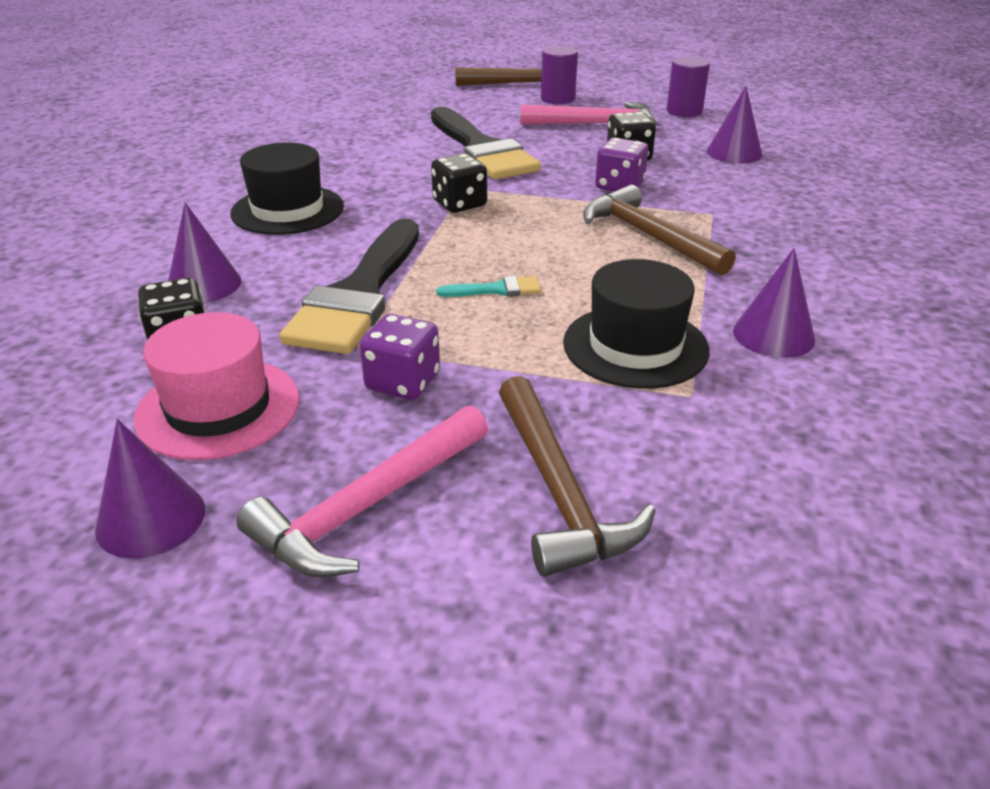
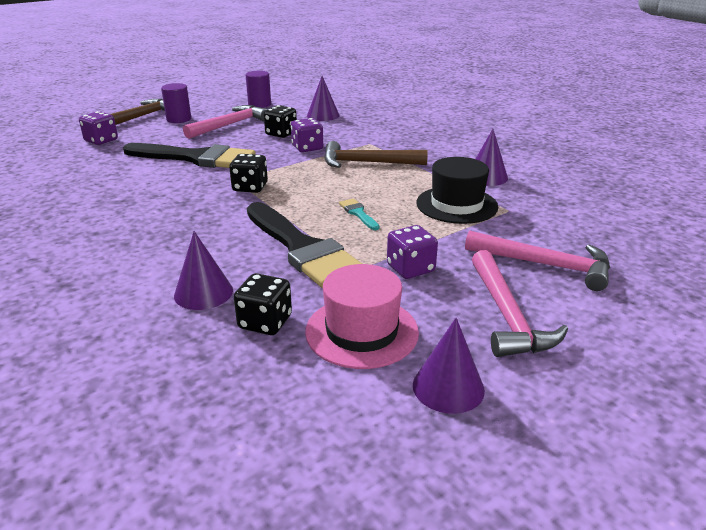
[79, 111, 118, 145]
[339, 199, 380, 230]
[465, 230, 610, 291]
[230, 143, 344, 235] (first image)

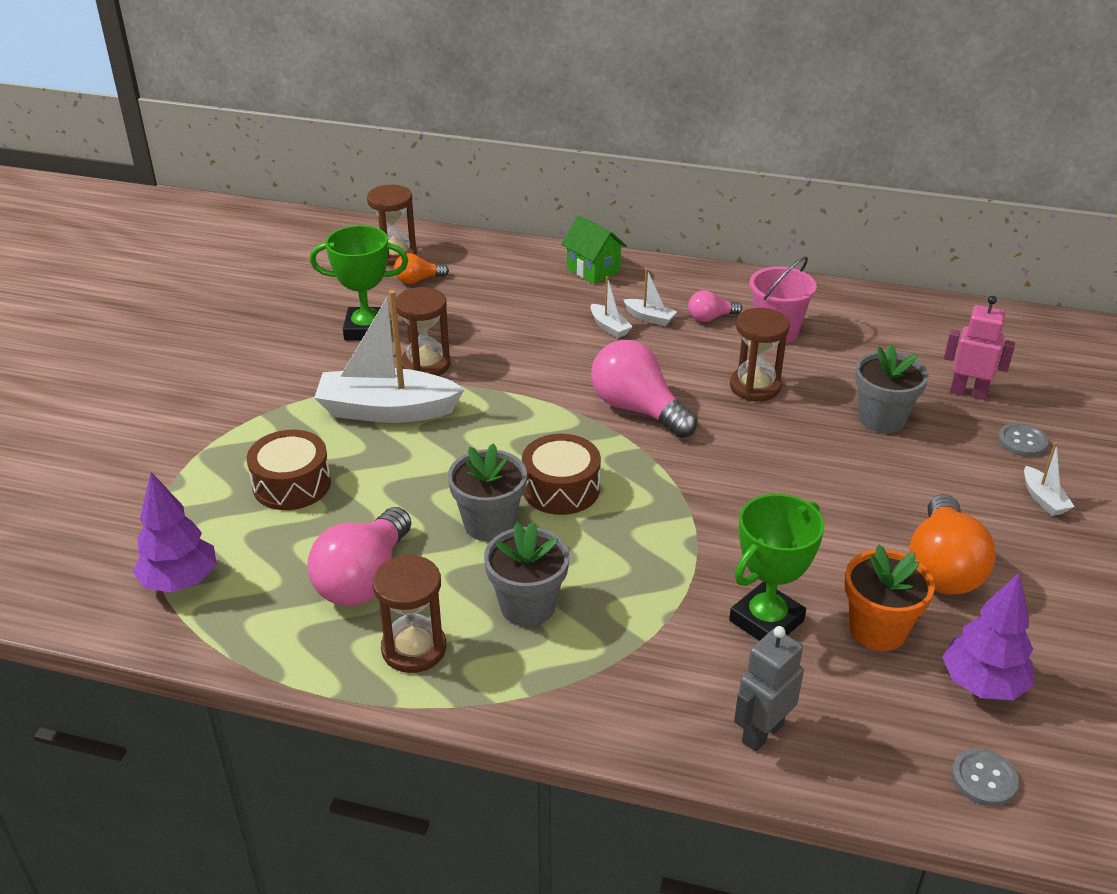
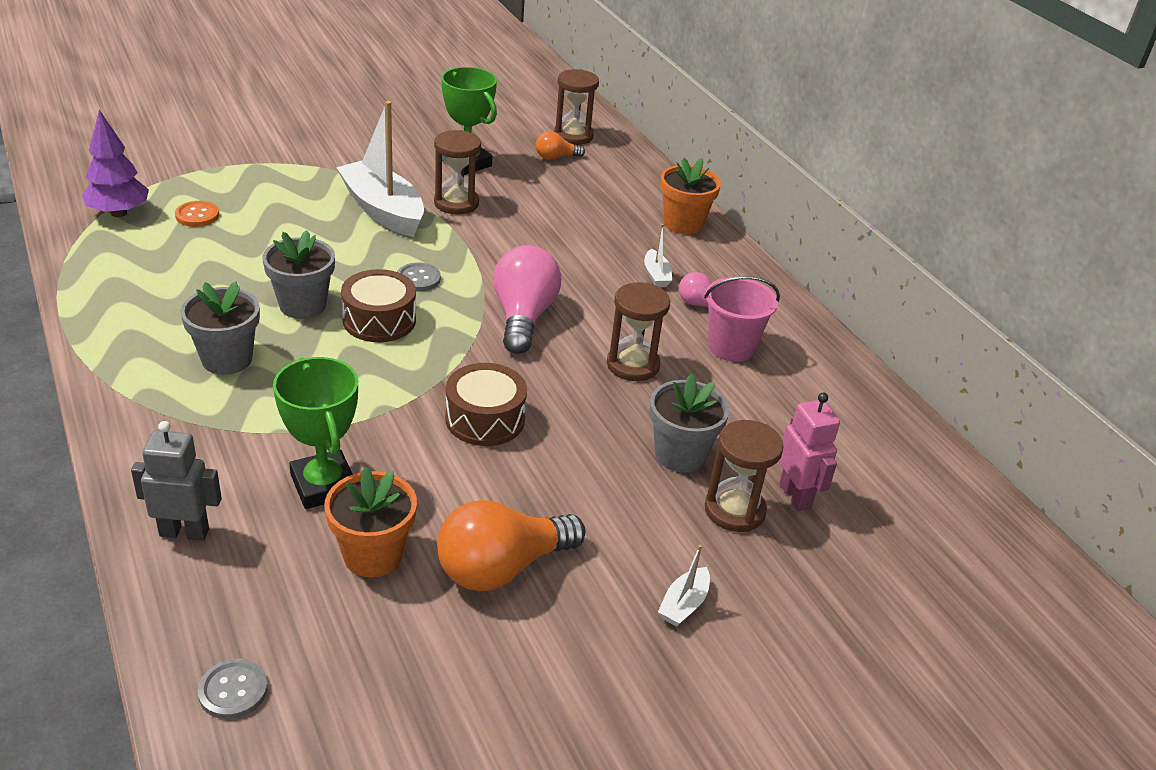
[175, 201, 219, 227]
[273, 357, 358, 509]
[397, 263, 441, 292]
[445, 363, 527, 446]
[536, 131, 585, 160]
[660, 158, 721, 234]
[705, 420, 784, 532]
[307, 507, 411, 606] (first image)
[590, 276, 633, 338] (first image)
[943, 572, 1034, 700] (first image)

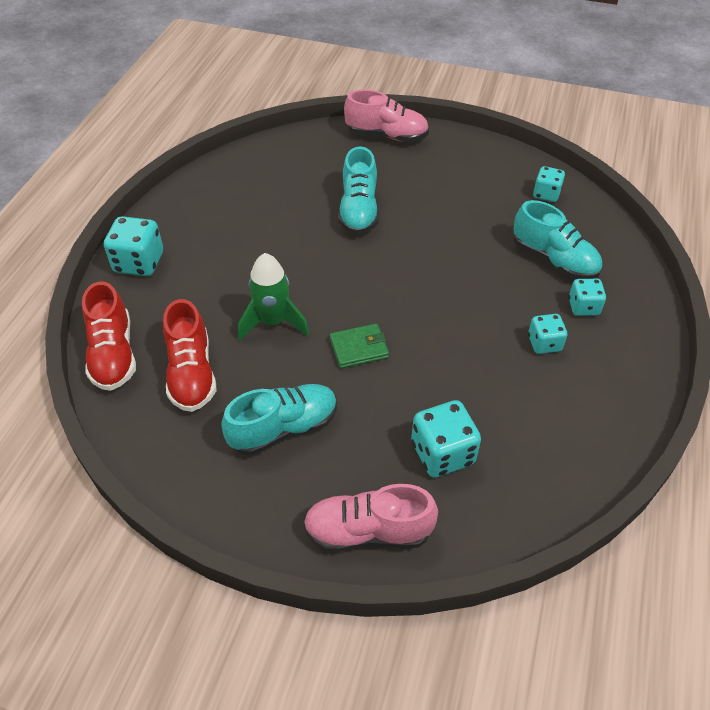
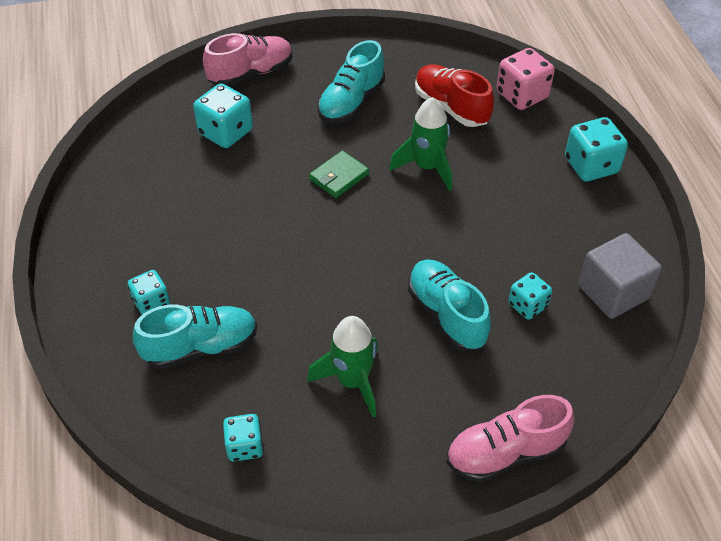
[133, 305, 257, 369]
[307, 316, 378, 418]
[497, 48, 555, 110]
[508, 272, 552, 320]
[578, 233, 662, 319]

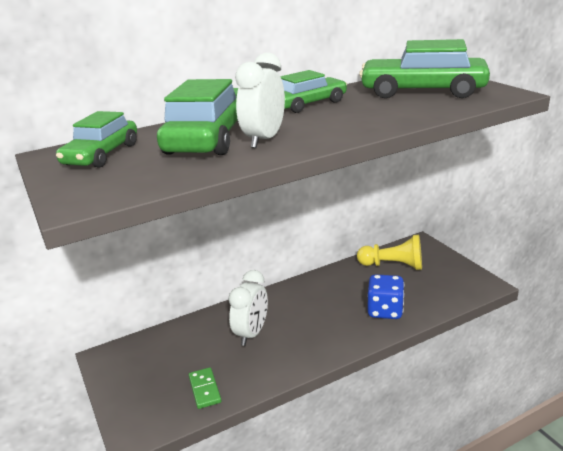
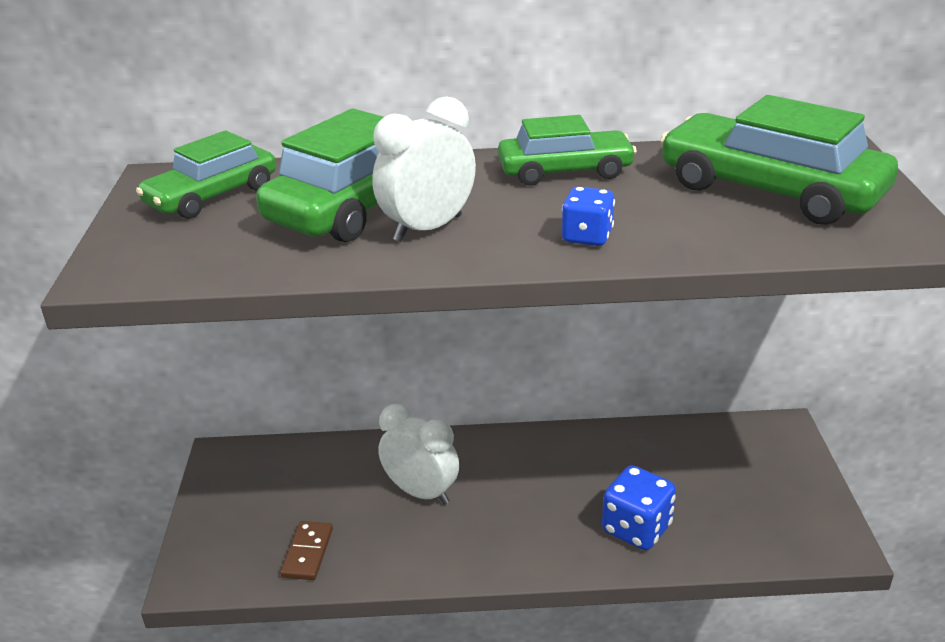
[280, 521, 333, 580]
[378, 404, 459, 505]
[562, 187, 615, 246]
[357, 235, 422, 270] (first image)

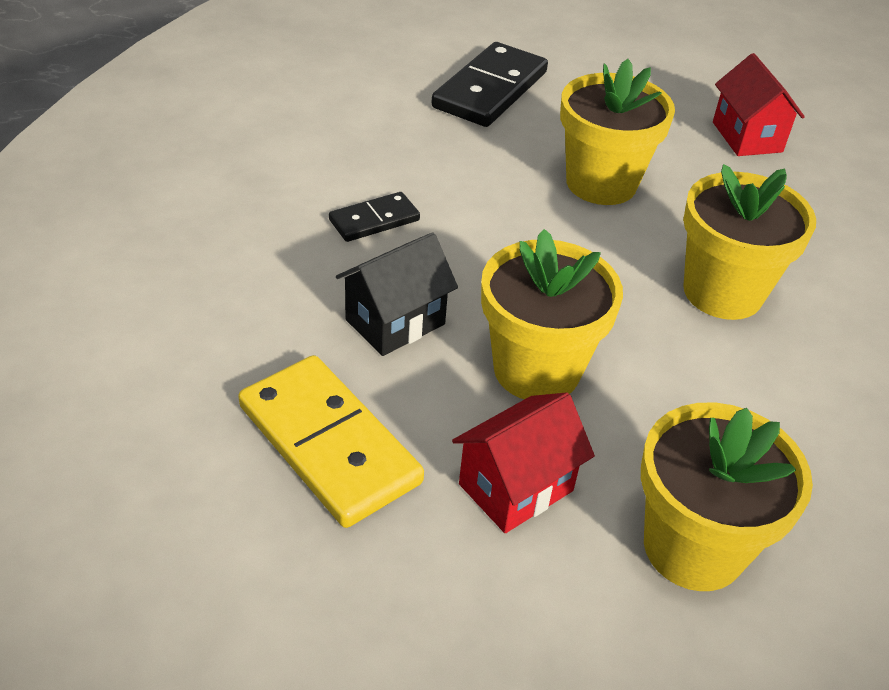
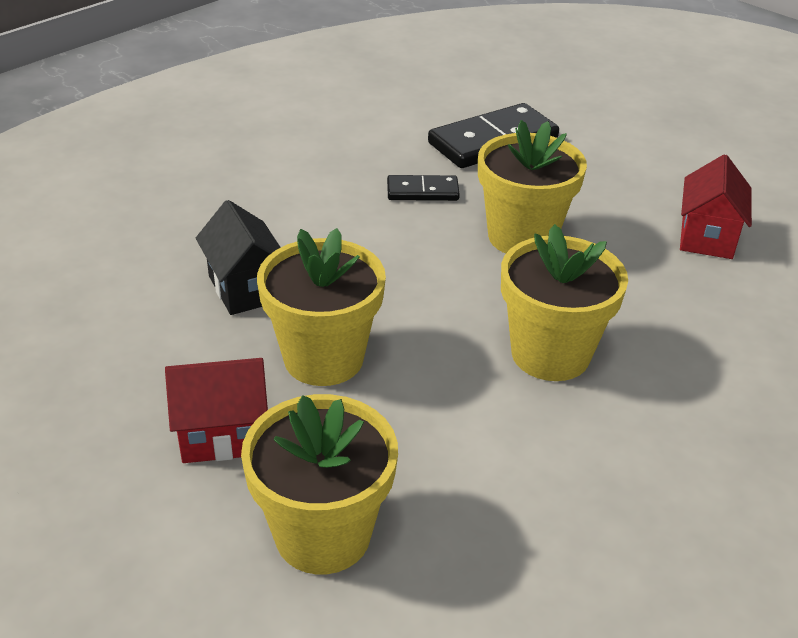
[196, 200, 281, 315]
[387, 175, 460, 201]
[238, 355, 424, 528] (first image)

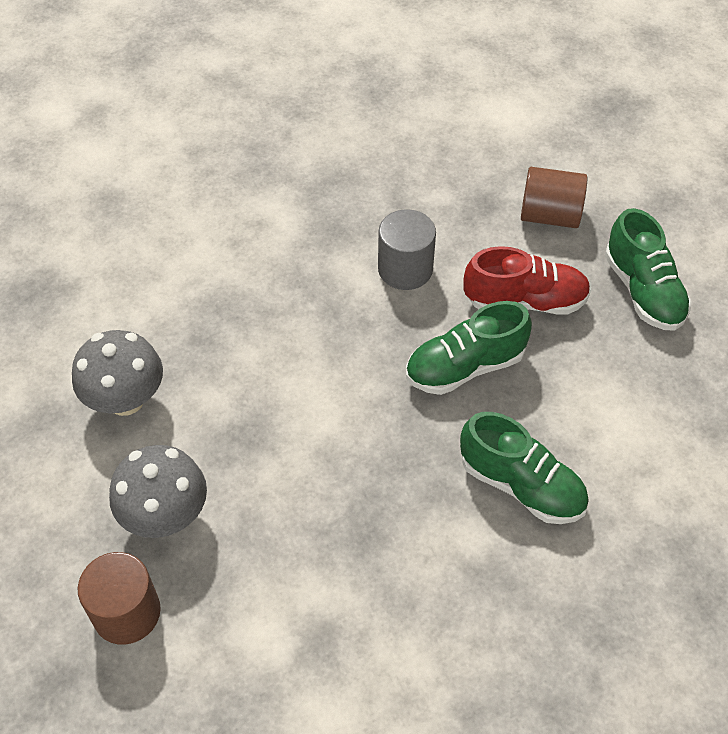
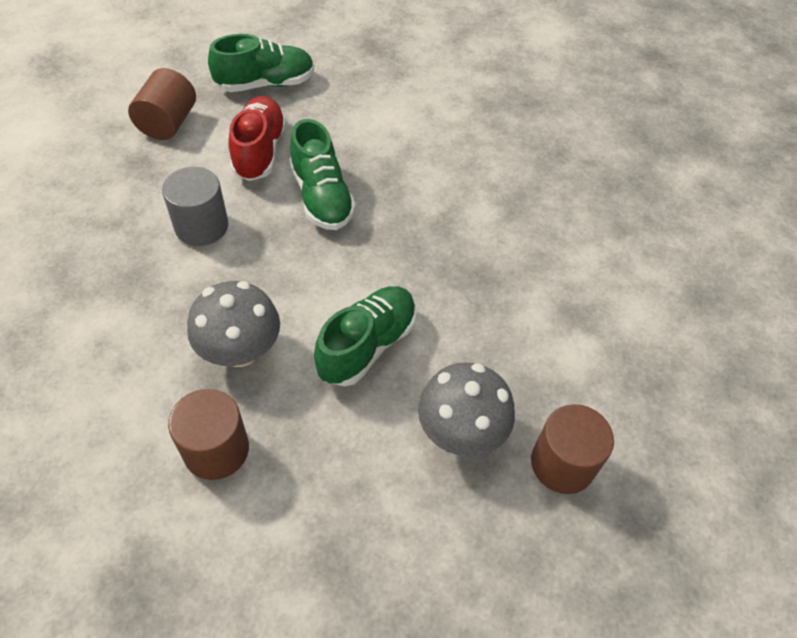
[168, 389, 249, 480]
[187, 281, 280, 367]
[314, 286, 417, 386]

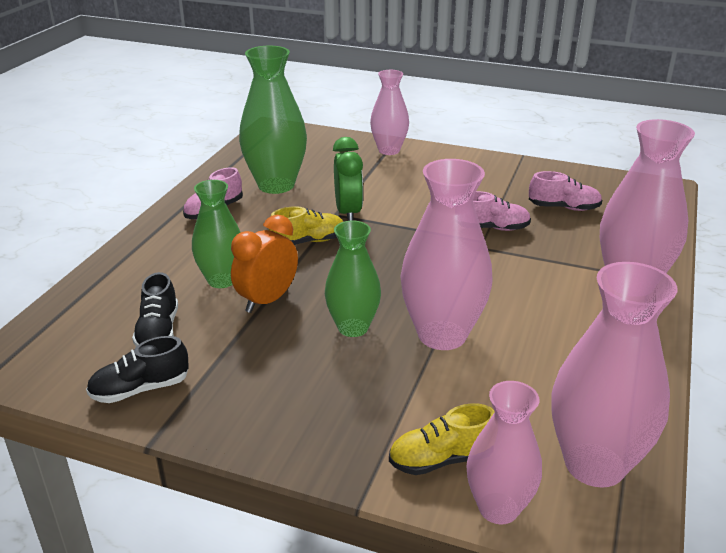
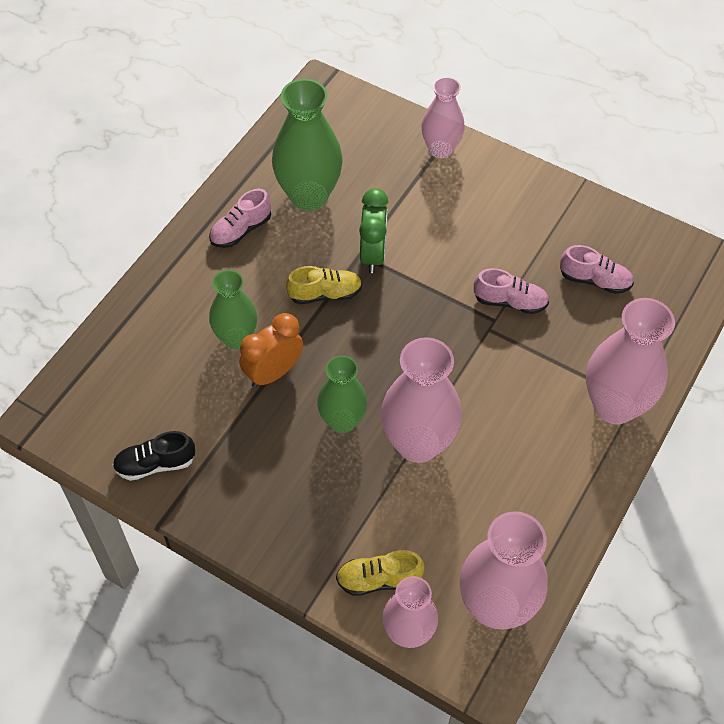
[132, 272, 178, 346] (first image)

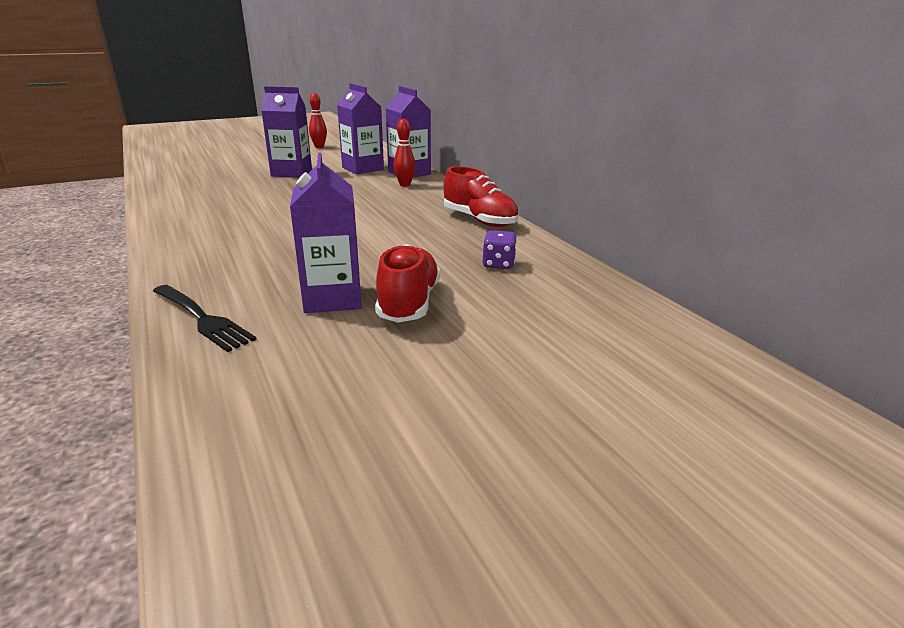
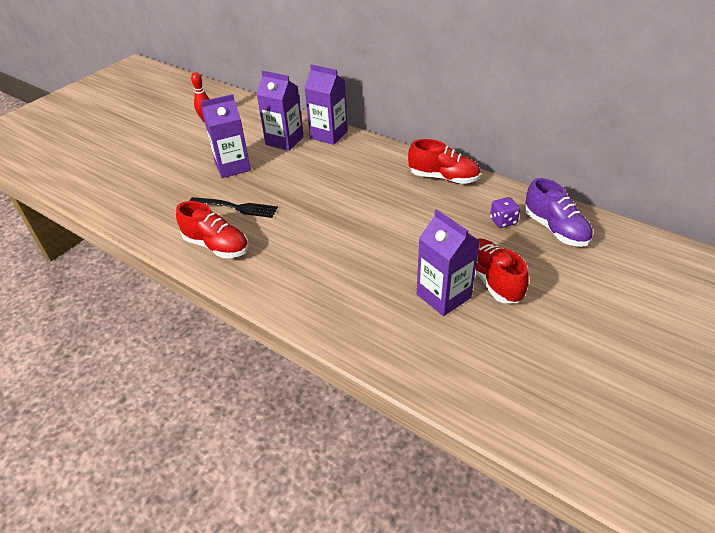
[176, 201, 248, 258]
[189, 197, 278, 218]
[524, 178, 593, 247]
[394, 119, 415, 187] (first image)

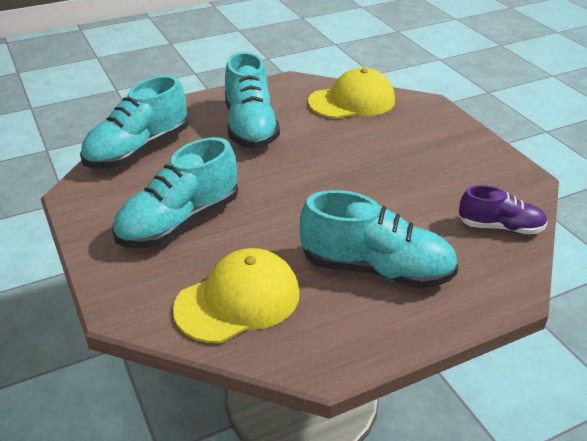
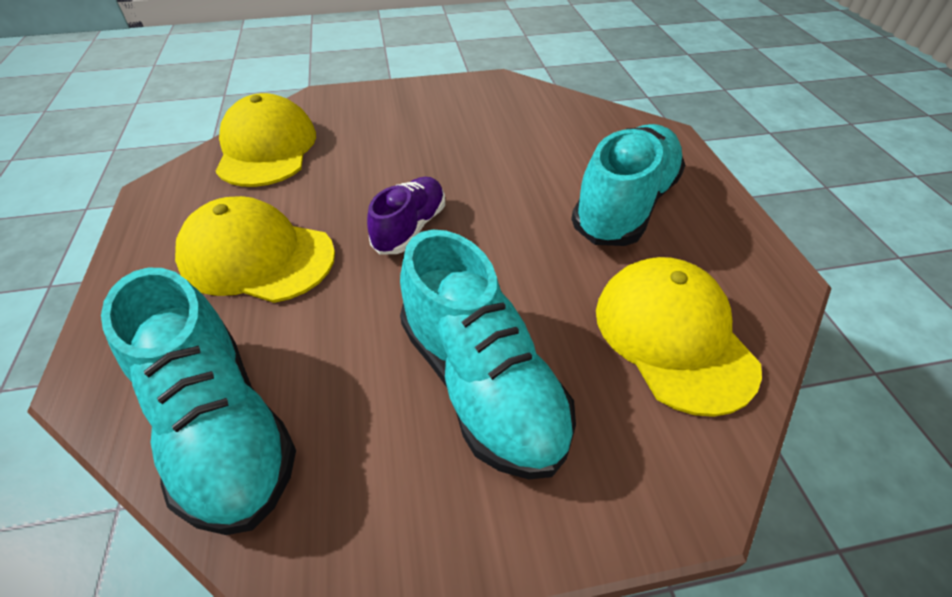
[175, 196, 335, 303]
[367, 177, 445, 255]

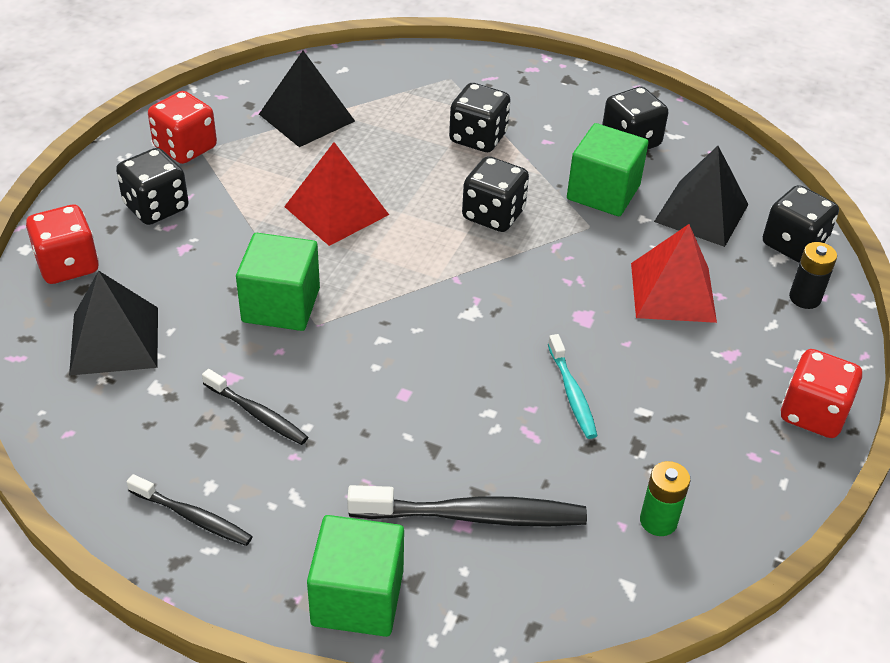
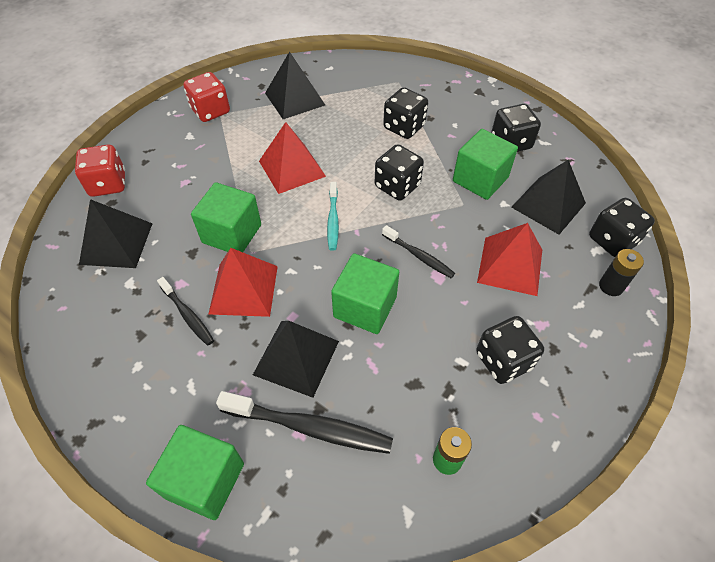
[209, 248, 278, 317]
[253, 321, 339, 398]
[327, 182, 339, 251]
[331, 253, 399, 334]
[382, 225, 455, 278]
[476, 316, 544, 384]
[781, 349, 862, 438] (first image)

